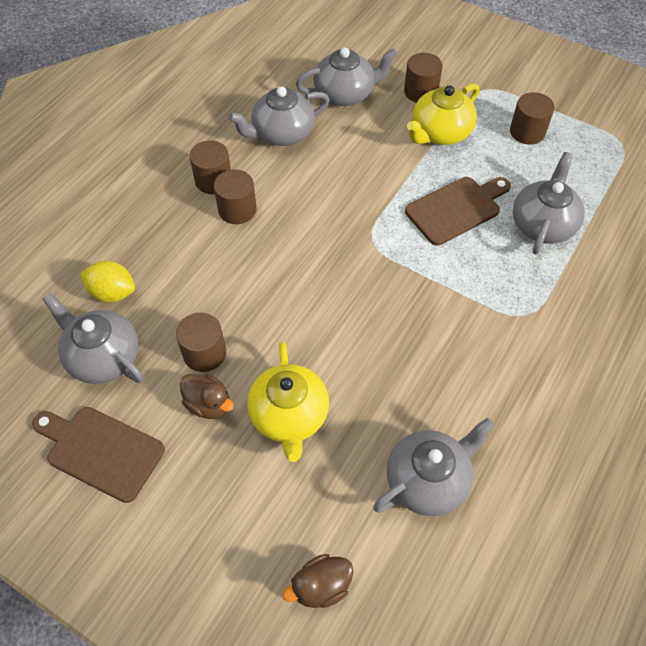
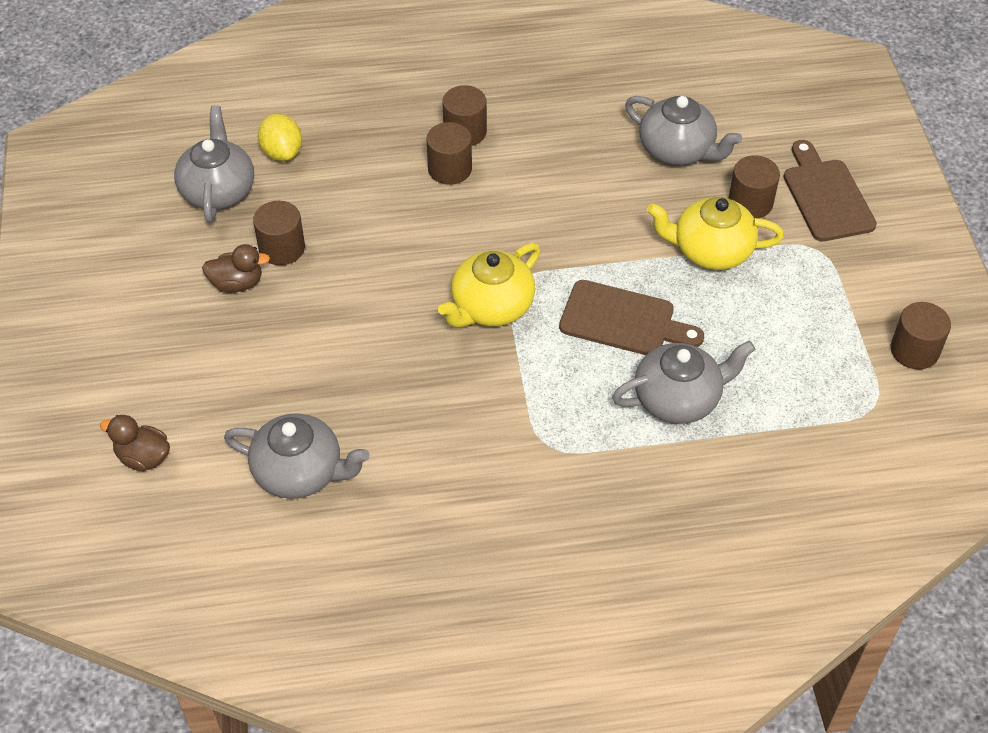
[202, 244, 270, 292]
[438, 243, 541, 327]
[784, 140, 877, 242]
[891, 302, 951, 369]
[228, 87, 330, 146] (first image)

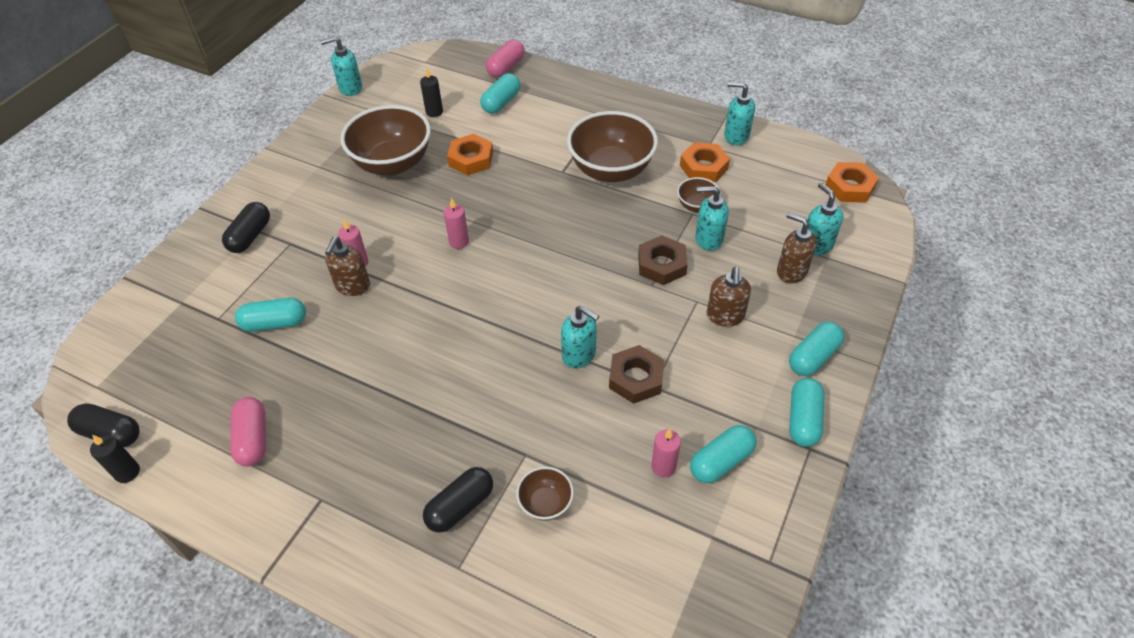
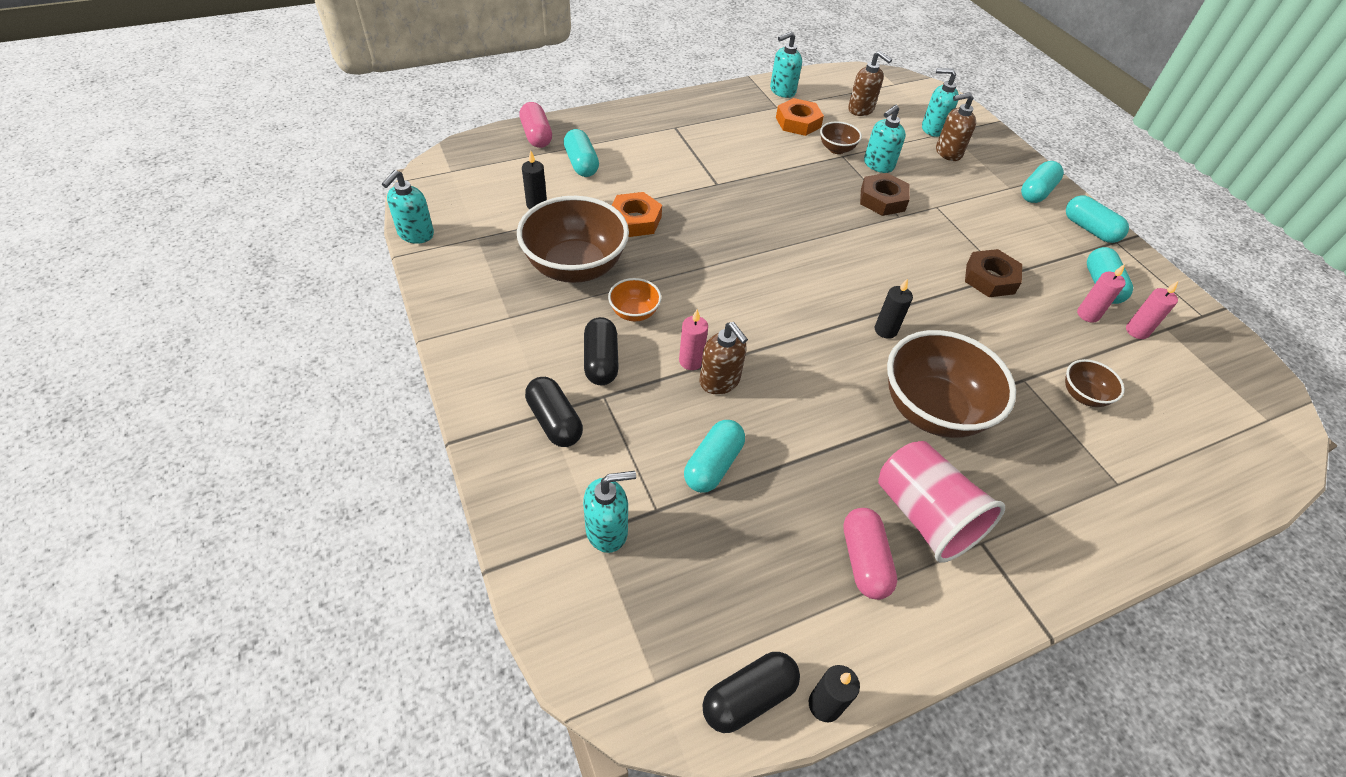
[583, 471, 636, 553]
[584, 317, 619, 385]
[608, 278, 661, 321]
[843, 508, 897, 600]
[848, 51, 892, 116]
[875, 278, 913, 339]
[878, 441, 1005, 563]
[887, 330, 1016, 438]
[1021, 161, 1064, 203]
[1126, 281, 1178, 339]
[825, 162, 879, 203] (first image)

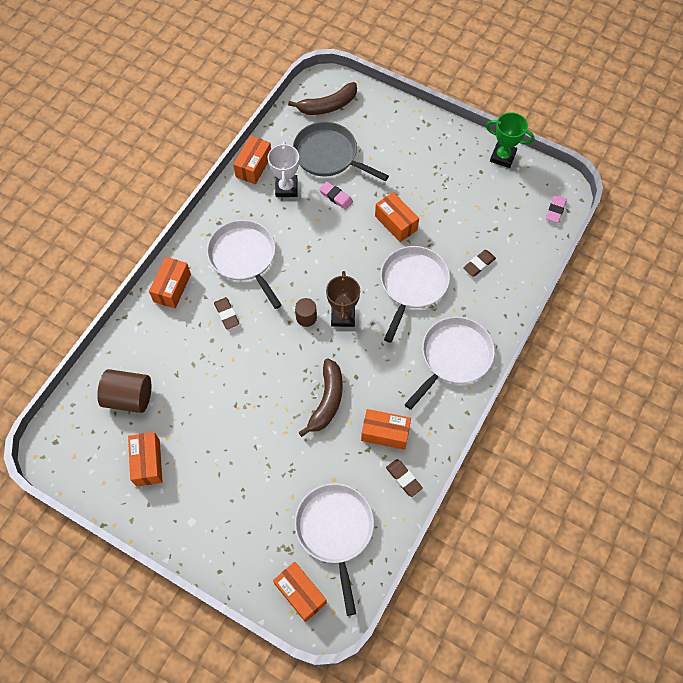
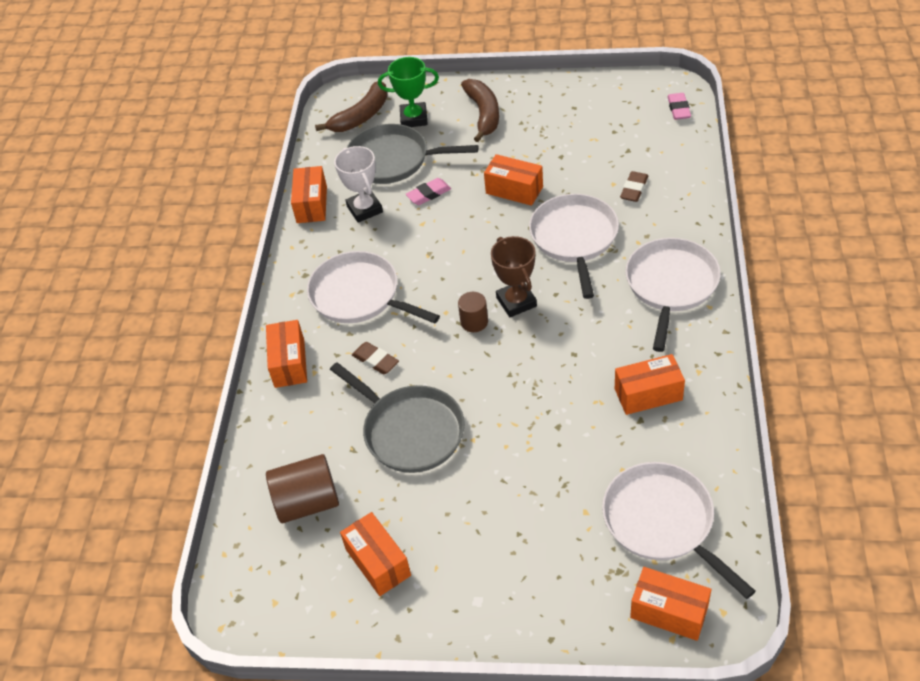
[330, 362, 465, 473]
[378, 57, 439, 127]
[406, 178, 451, 205]
[461, 79, 499, 142]
[386, 459, 423, 497] (first image)

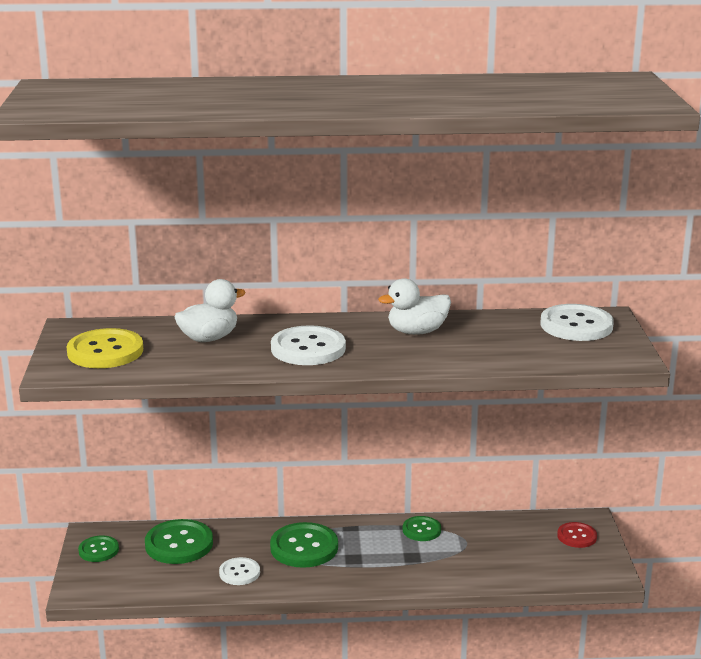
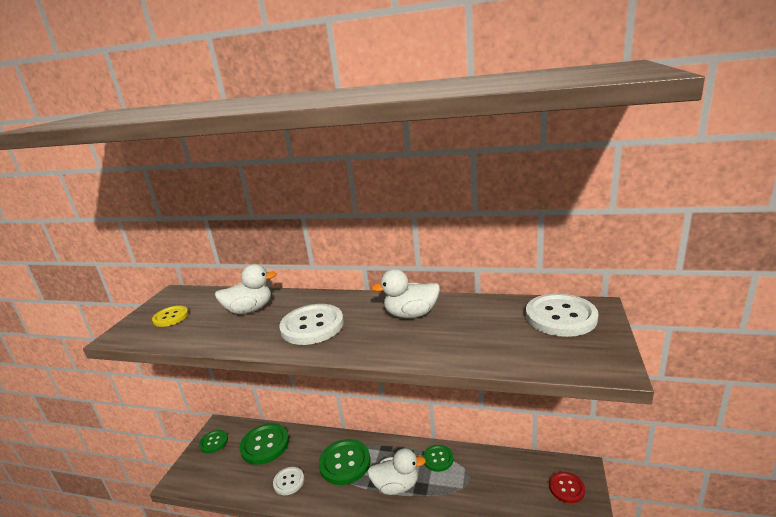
[152, 306, 189, 327]
[367, 448, 426, 495]

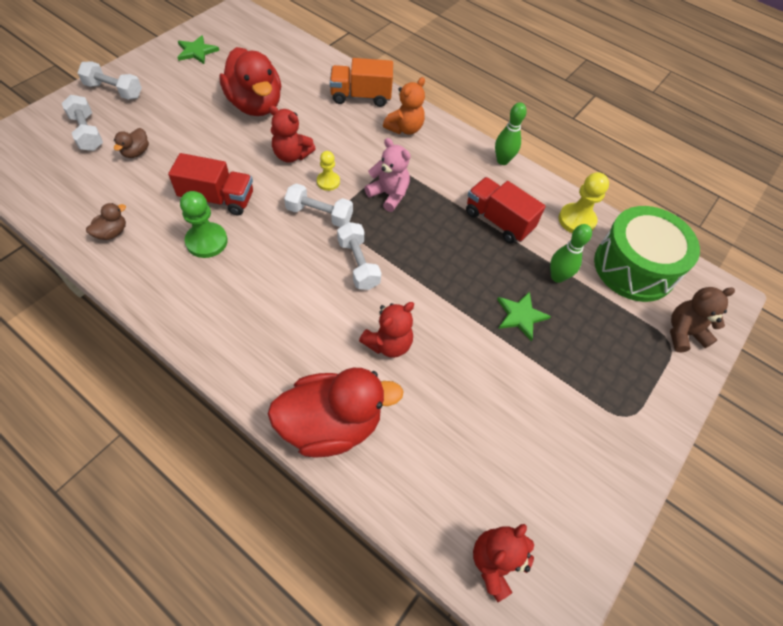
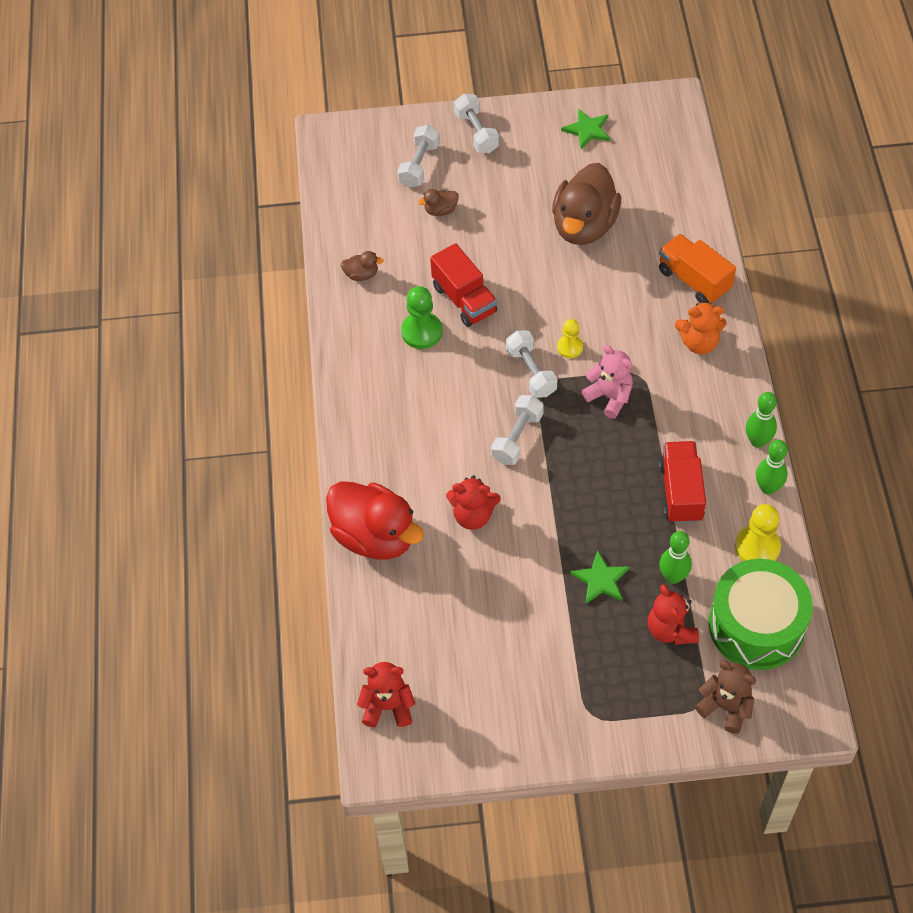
[552, 163, 621, 245]
[582, 345, 633, 419]
[648, 584, 699, 645]
[756, 440, 788, 494]

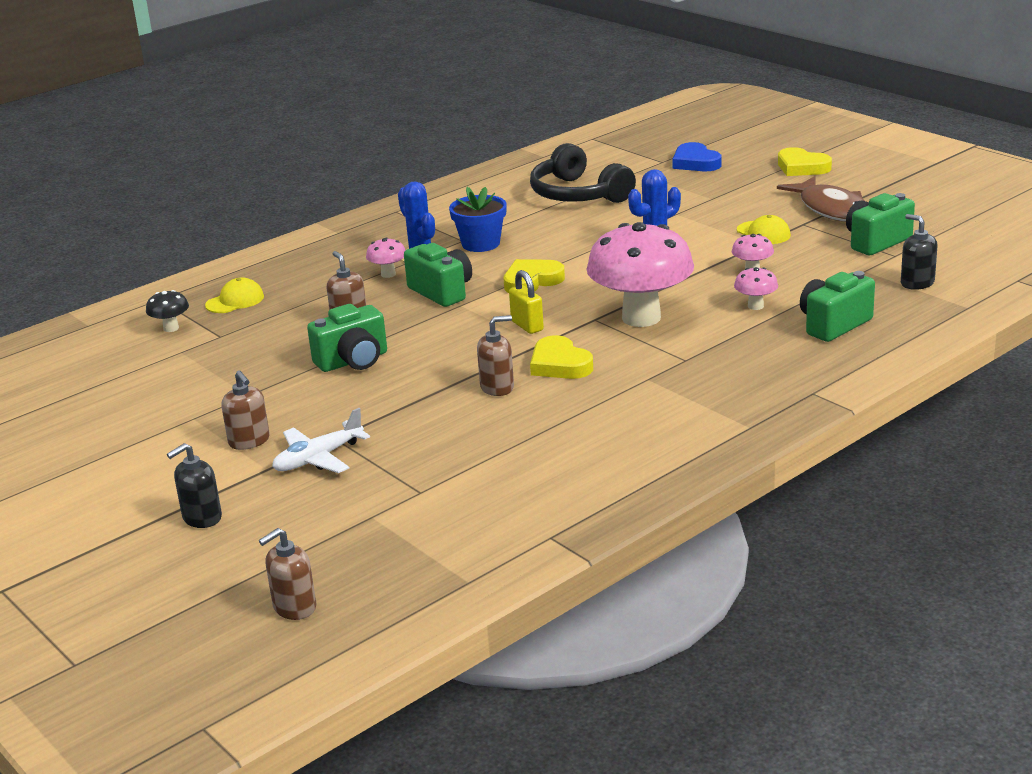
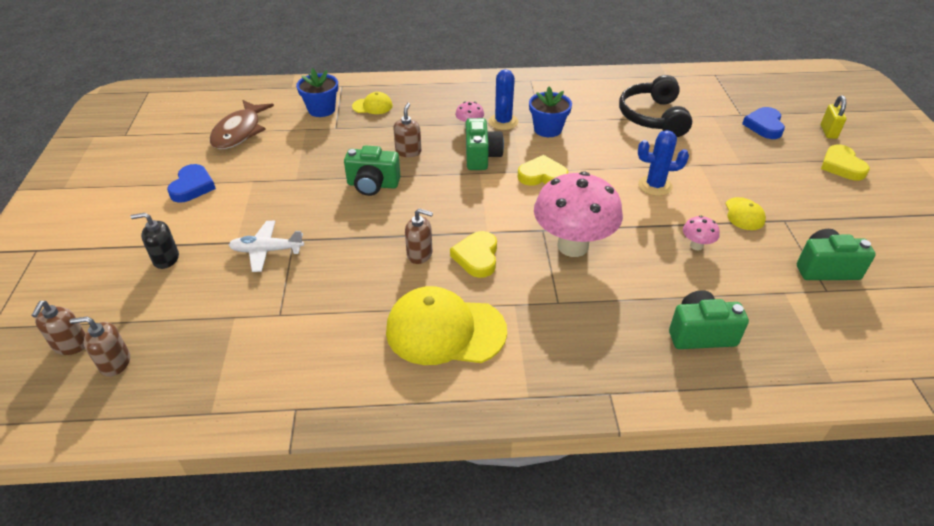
[31, 301, 86, 355]
[167, 164, 216, 203]
[210, 100, 274, 149]
[296, 68, 338, 117]
[386, 286, 507, 365]
[821, 95, 847, 139]
[734, 267, 778, 310] (first image)
[901, 214, 937, 290] (first image)

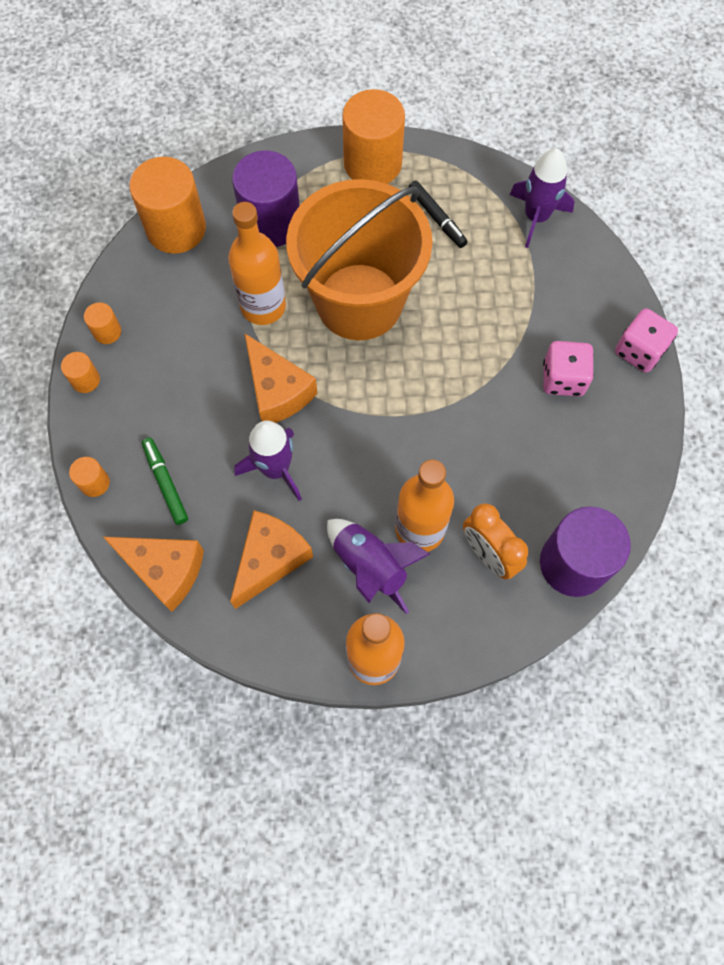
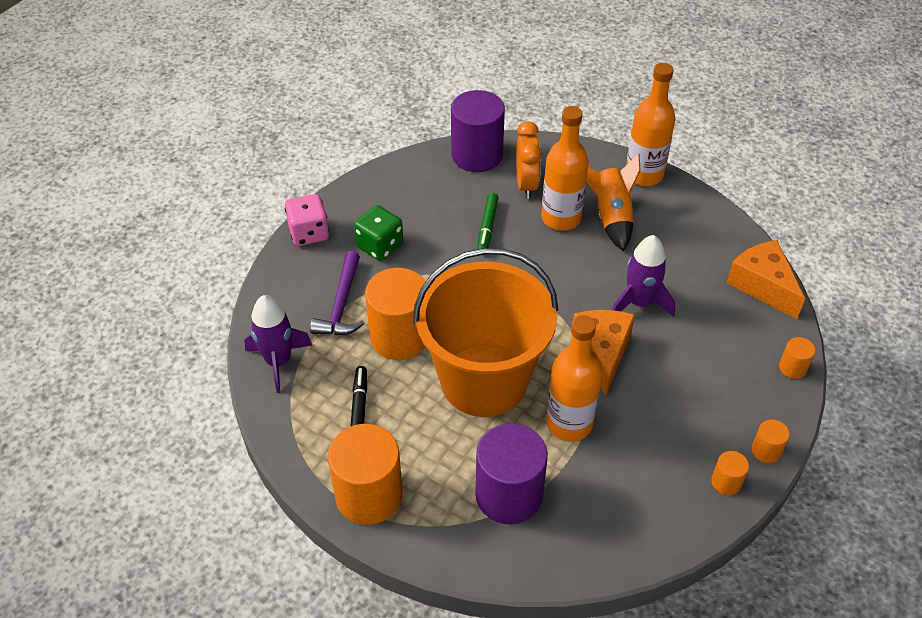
[310, 251, 365, 335]
[354, 205, 403, 261]
[365, 268, 426, 360]
[477, 193, 498, 255]
[587, 153, 641, 251]
[230, 510, 313, 609] (first image)

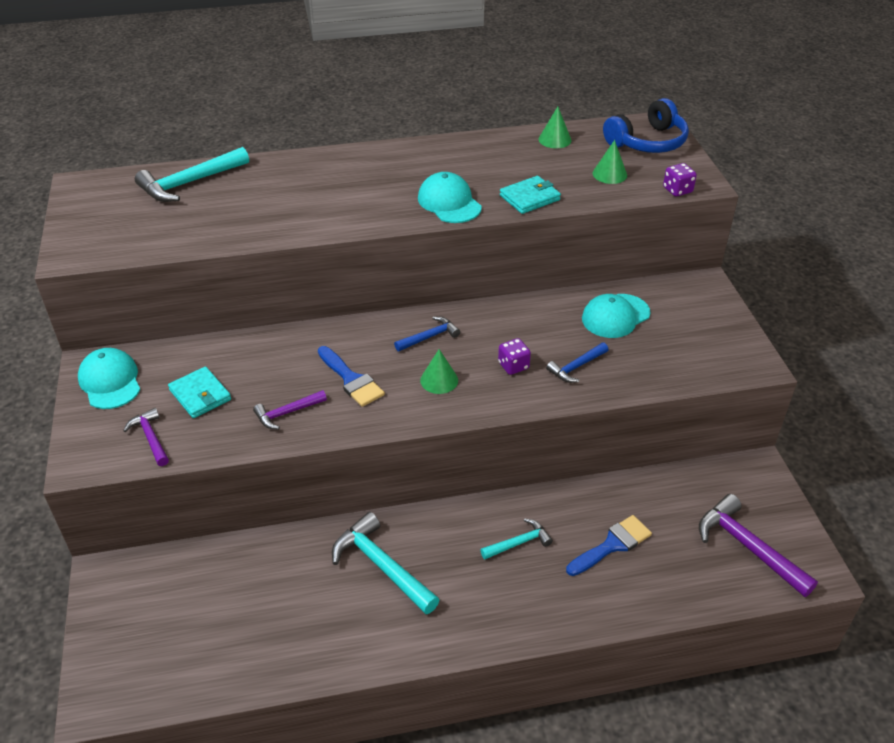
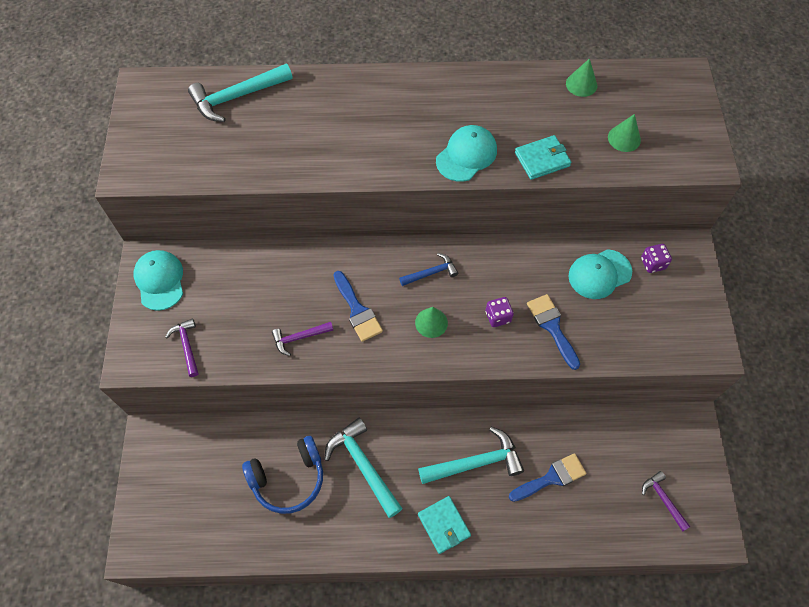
[242, 436, 323, 514]
[418, 427, 524, 484]
[418, 496, 471, 554]
[436, 125, 497, 182]
[527, 294, 580, 370]
[641, 244, 672, 273]
[642, 471, 690, 532]

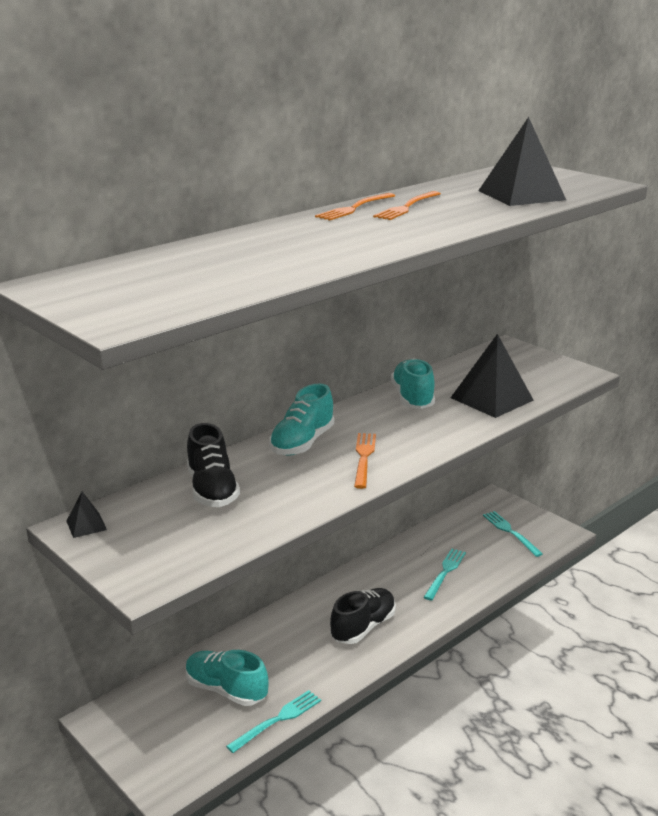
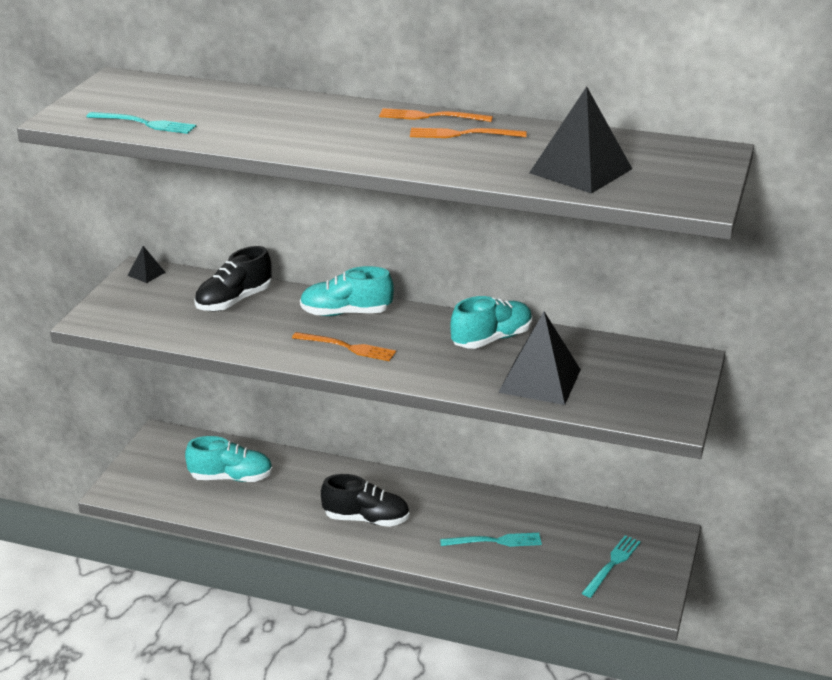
[86, 112, 196, 134]
[185, 436, 273, 482]
[292, 332, 396, 361]

